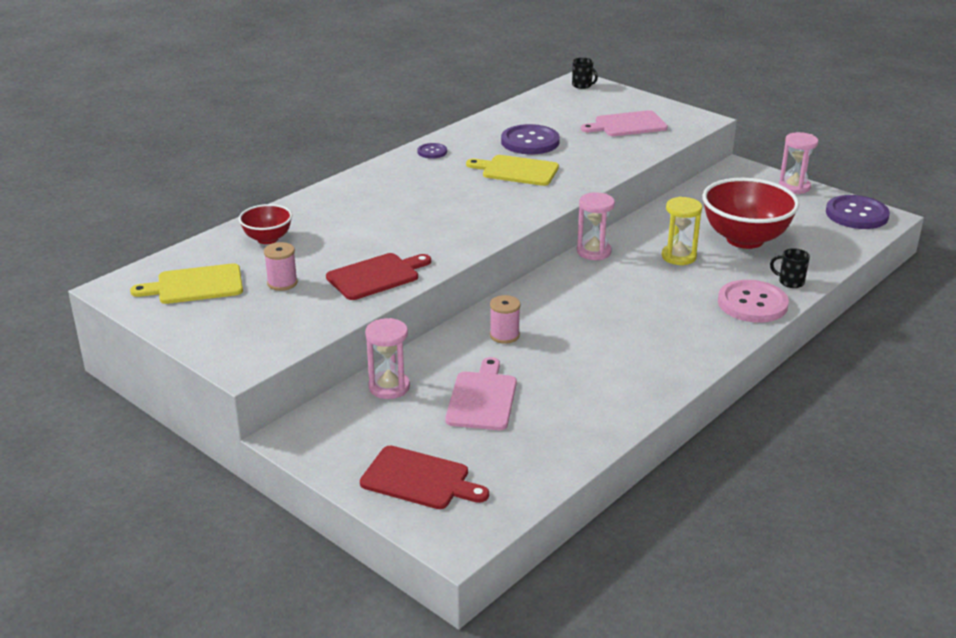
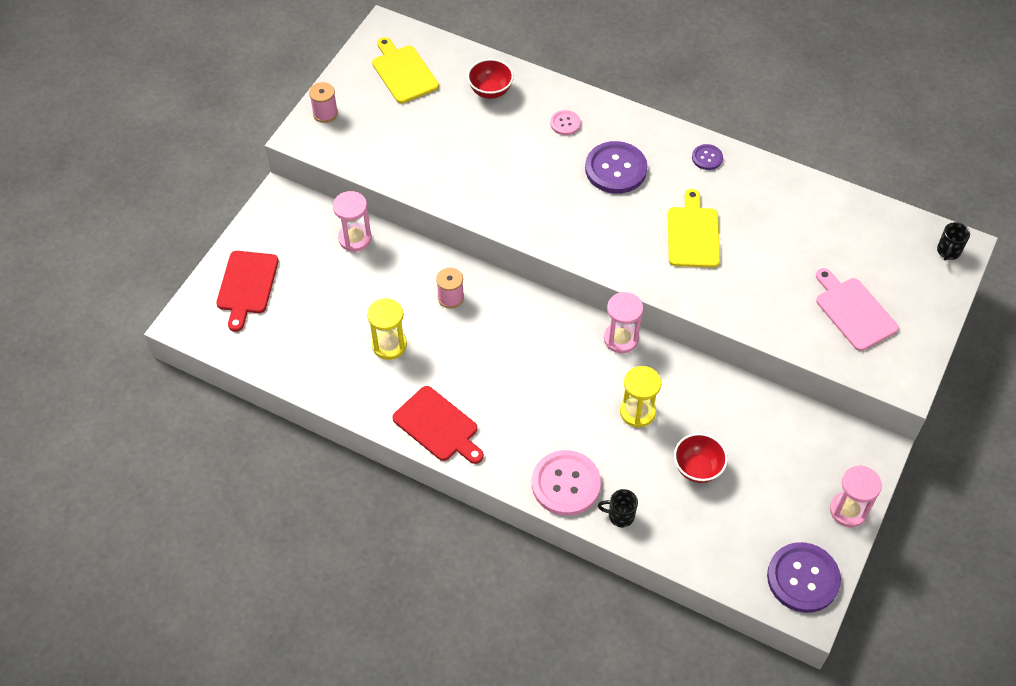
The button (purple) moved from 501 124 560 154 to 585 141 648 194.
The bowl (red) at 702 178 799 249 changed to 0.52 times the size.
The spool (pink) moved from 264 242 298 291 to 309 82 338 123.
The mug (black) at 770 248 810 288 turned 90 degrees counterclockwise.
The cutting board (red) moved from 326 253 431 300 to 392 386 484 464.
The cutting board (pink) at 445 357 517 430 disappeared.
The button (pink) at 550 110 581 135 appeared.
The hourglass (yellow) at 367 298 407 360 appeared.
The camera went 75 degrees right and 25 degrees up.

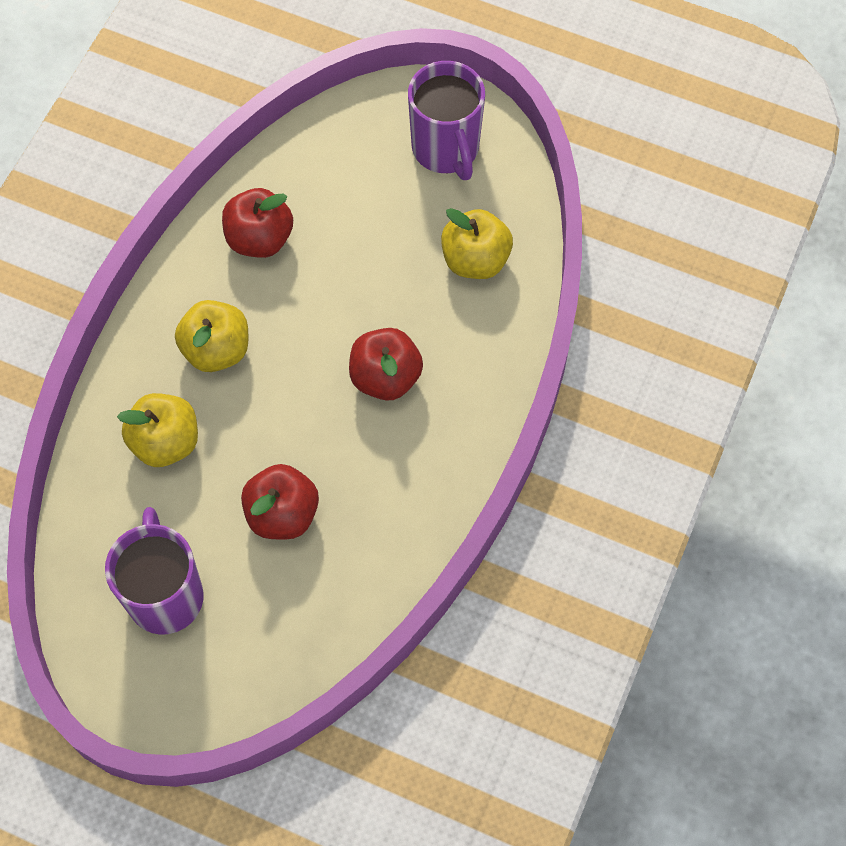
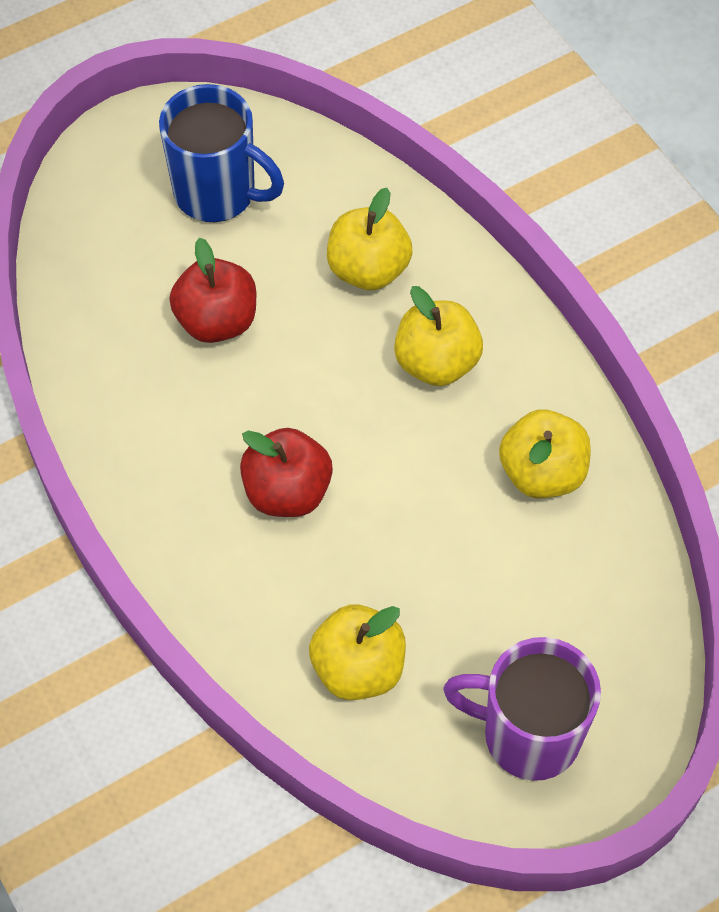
The apple (red) at 222 188 293 258 became the apple (yellow) at 499 409 591 498.
The mug (purple) at 105 507 203 635 became the mug (blue) at 159 84 284 222.
The camera went 125 degrees right and 5 degrees down.

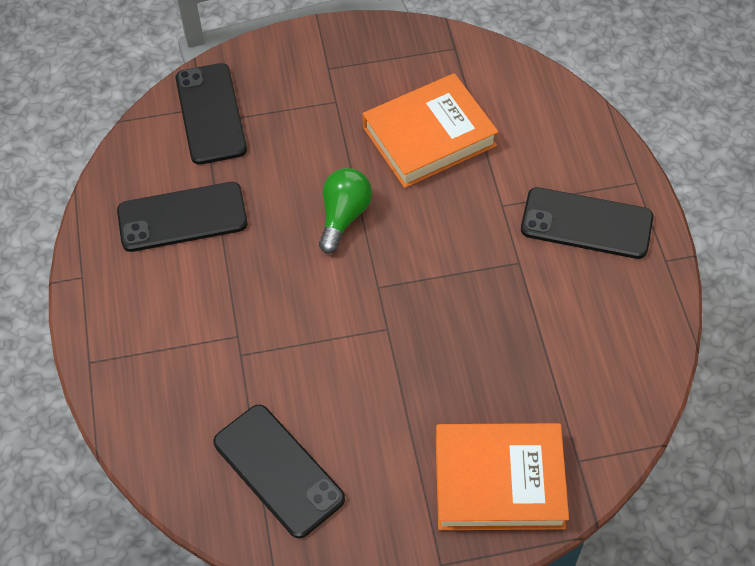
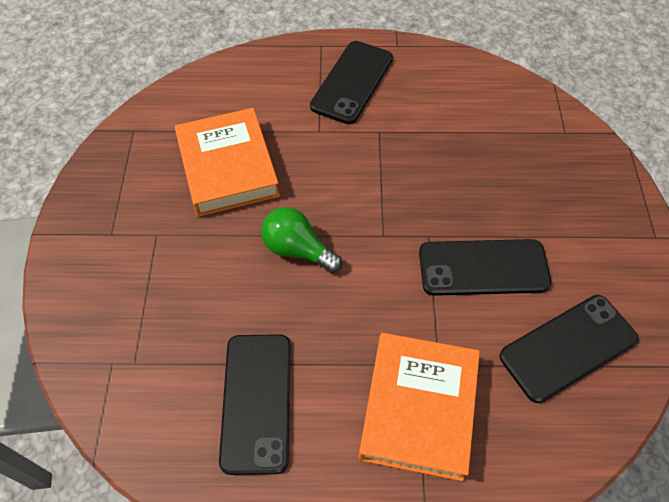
The phone (black) moved from 176 63 247 165 to 419 239 551 296.
The book (orange) moved from 436 423 569 530 to 359 333 480 481.
The camera went 80 degrees left and 0 degrees up.

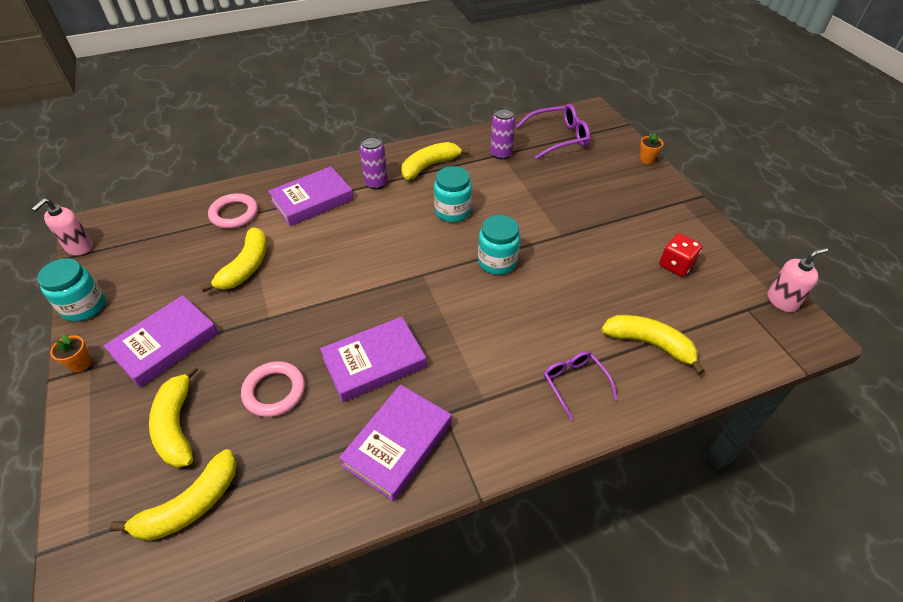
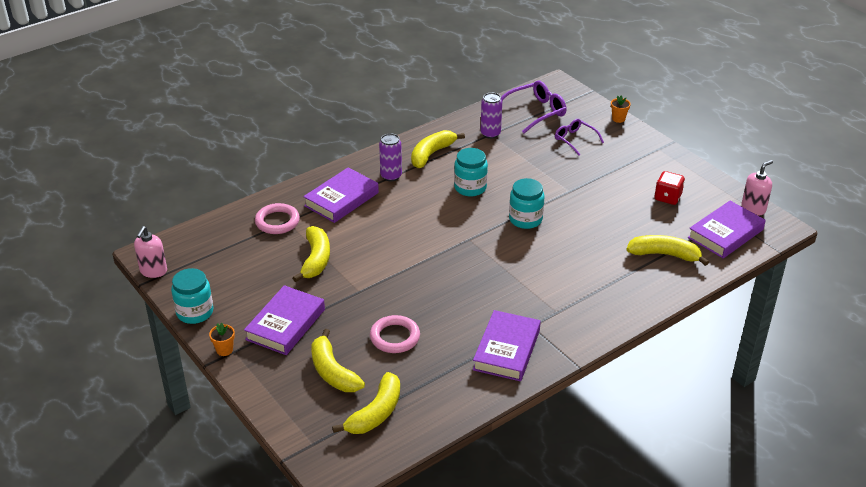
The book (purple) moved from 320 317 427 402 to 688 201 766 258.
The glasses (purple) moved from 544 351 618 421 to 555 119 604 156.
The camera went 15 degrees left and 10 degrees down.

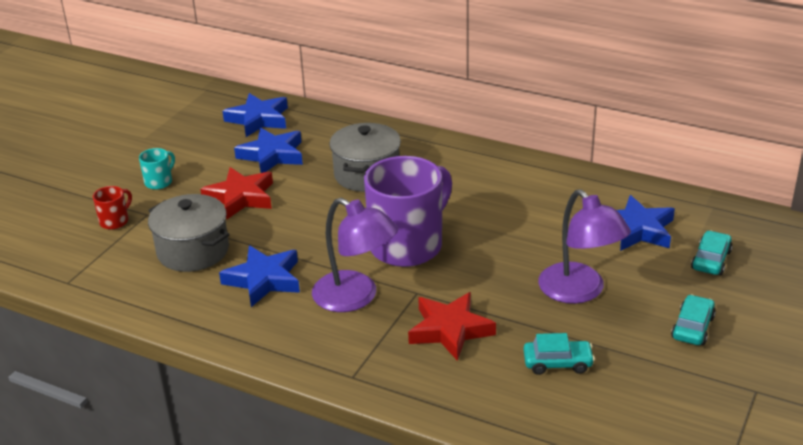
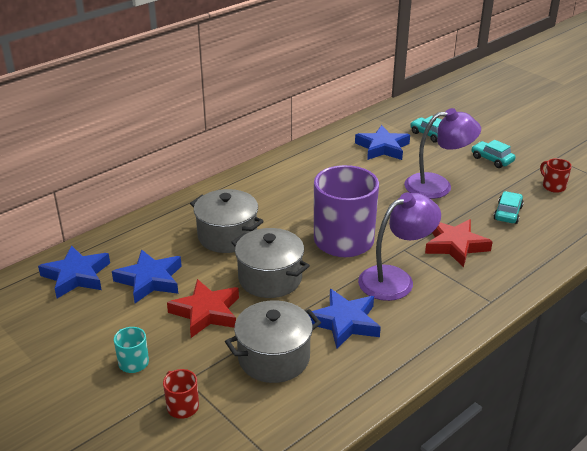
The mug (red) at 540 158 572 193 appeared.
The pot (grey) at 231 228 310 298 appeared.
The camera went 70 degrees left and 0 degrees up.

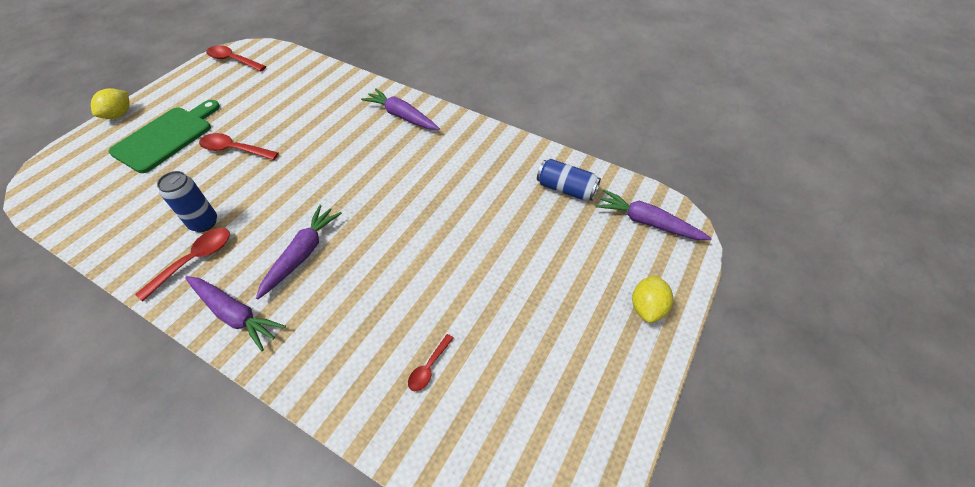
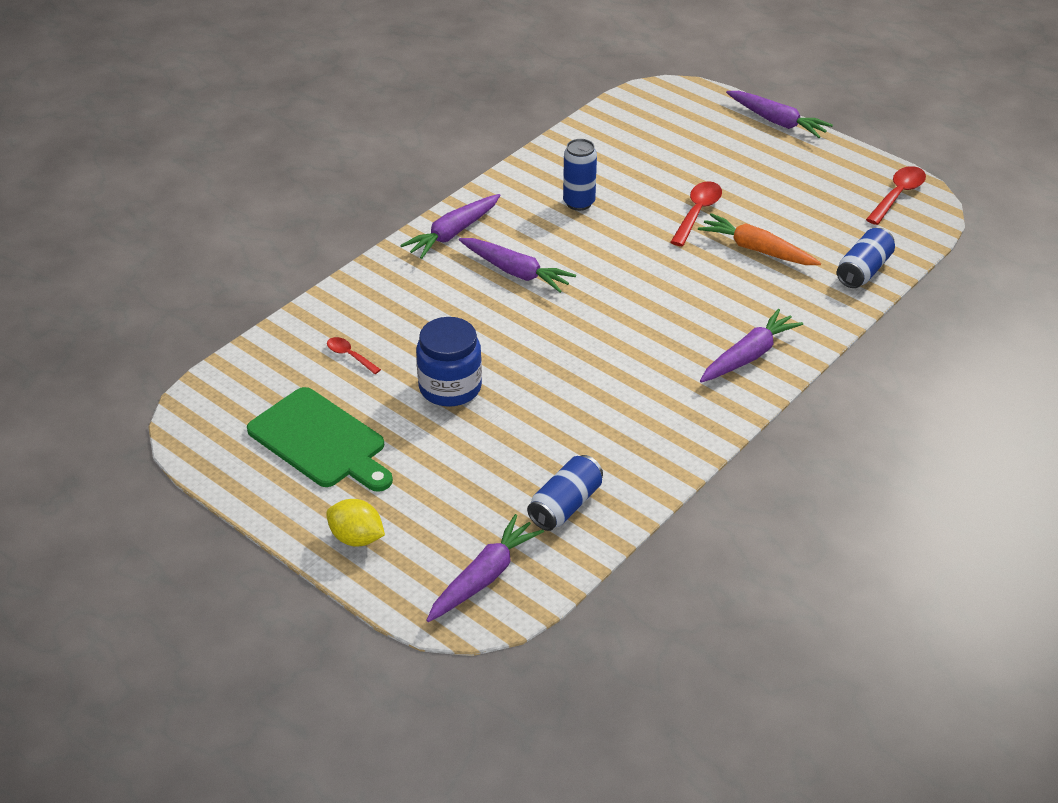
The lemon (yellow) at 91 88 130 119 was replaced by the carrot (purple) at 726 91 833 138.
The cutting board (green) moved from 109 100 220 173 to 247 387 393 492.
The spoon (red) at 135 228 230 302 disappeared.
The carrot (orange) at 698 213 821 265 appeared.
The can (blue) at 837 228 895 288 appeared.
The jar (blue) at 416 317 482 407 appeared.
The camera went 100 degrees right and 10 degrees down.

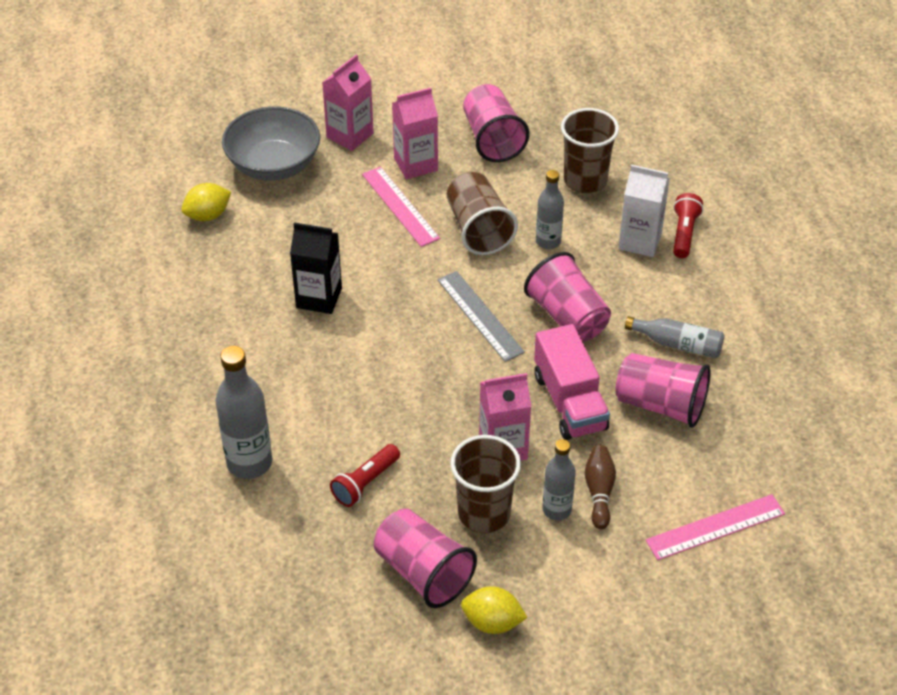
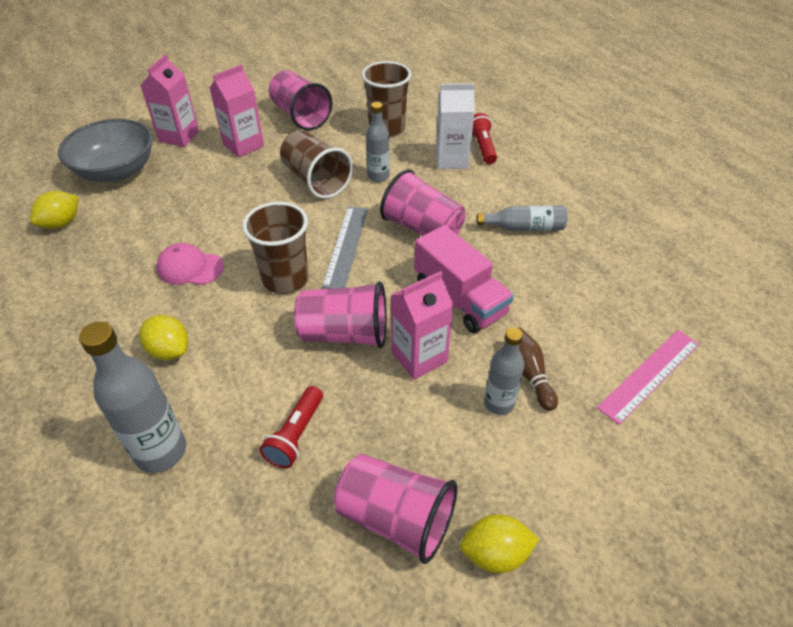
The ruler (pink) at 362 167 440 247 disappeared.
The carton (black) at 290 222 342 314 was replaced by the cap (pink) at 156 243 224 285.
The ruler (grey) at 437 271 525 362 turned 60 degrees clockwise.
The cup (pink) moved from 615 353 711 428 to 294 281 387 348.
The cup (brown) moved from 450 435 521 533 to 242 202 309 294.
The lemon (yellow) at 139 315 188 360 appeared.
The camera went 20 degrees left and 0 degrees up.

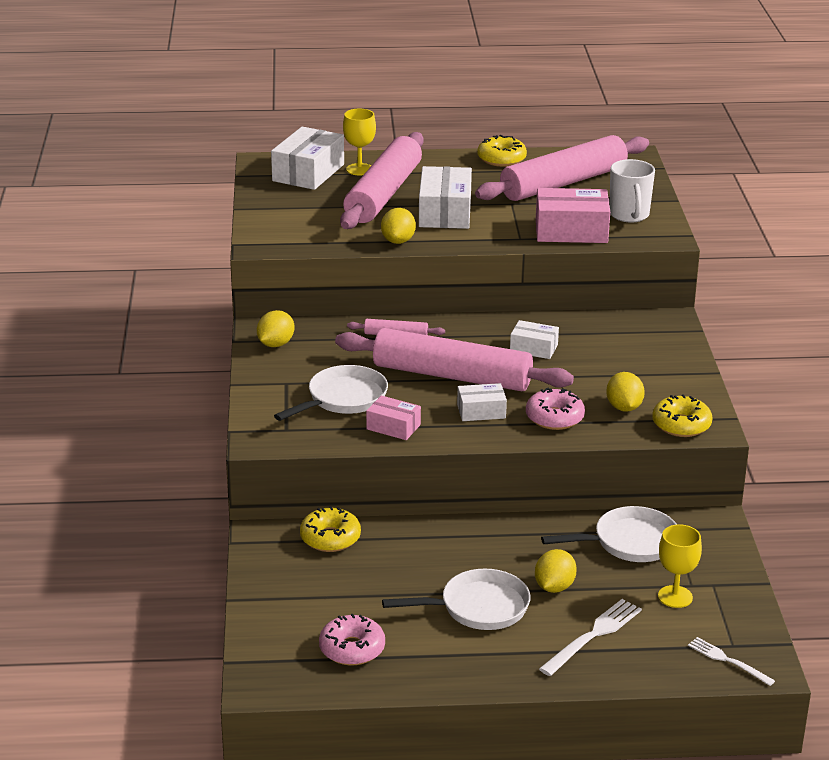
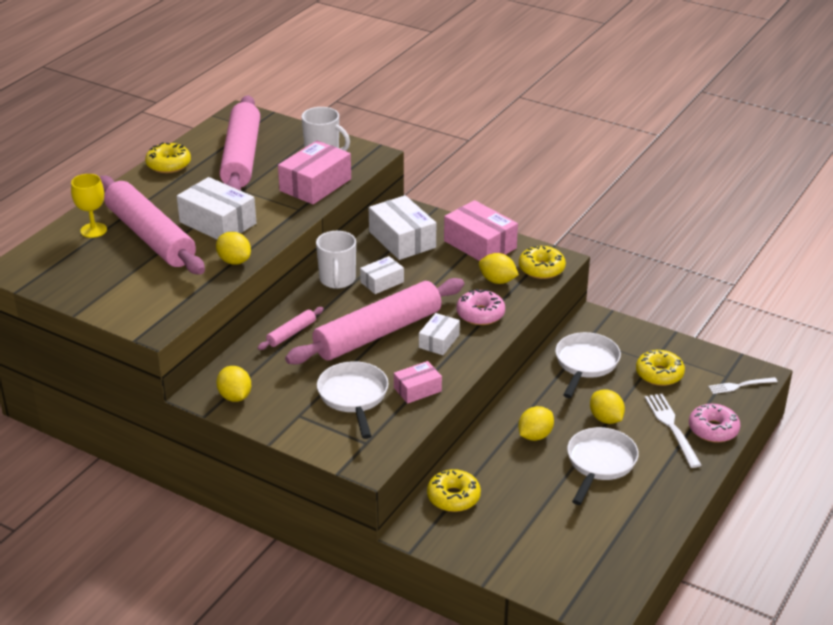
The box (white) moved from 271 127 344 190 to 369 195 436 260.
The goblet (yellow) at 658 524 702 608 was replaced by the donut (yellow) at 636 350 685 386.
The donut (pink) moved from 319 614 385 666 to 689 404 741 443.
The box (pink) at 444 200 518 261 appeared.
The mug (white) at 316 231 356 289 appeared.
The lemon (yellow) at 518 406 554 441 appeared.
The camera went 55 degrees left and 5 degrees up.

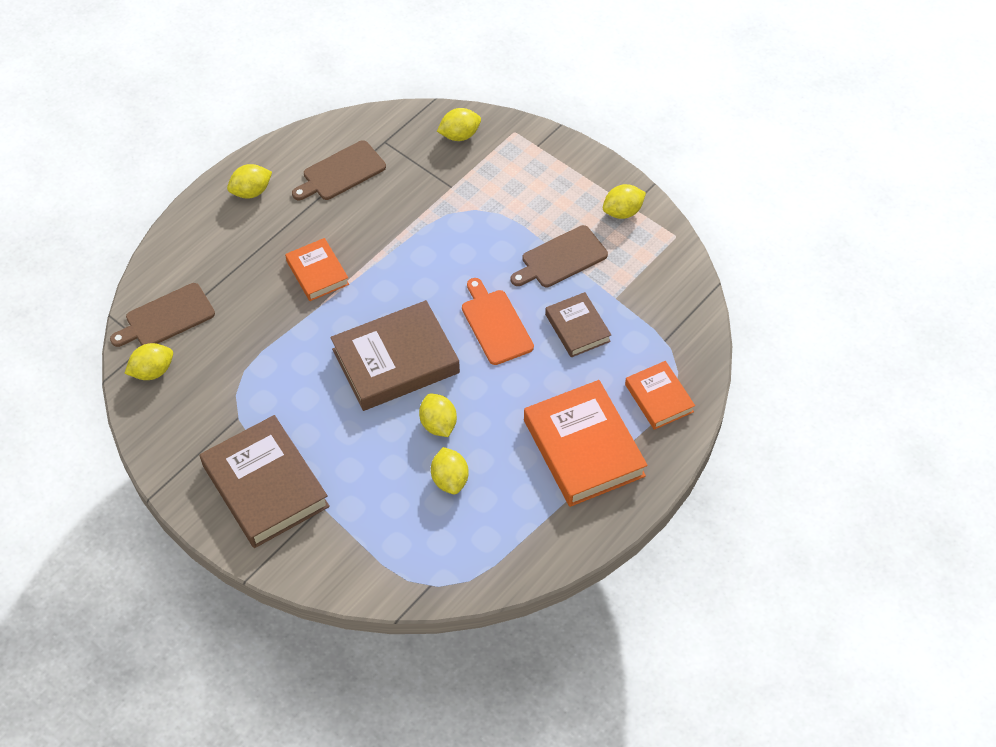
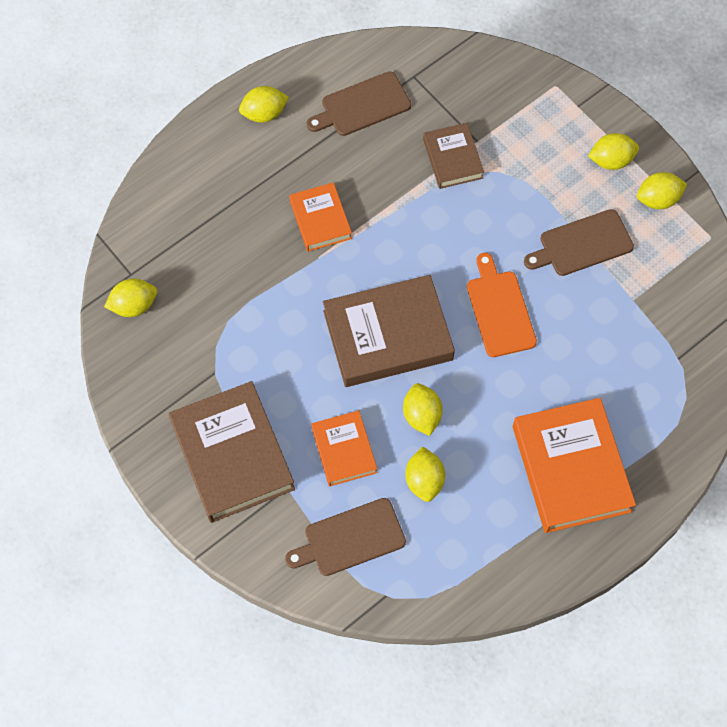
The lemon (yellow) moved from 437 108 481 141 to 588 133 639 170.
The cutting board (brown) moved from 110 283 215 347 to 285 498 406 576.
The book (brown) moved from 545 292 611 358 to 423 123 484 189.
The book (orange) moved from 625 361 695 430 to 311 410 377 486.
The camera went 10 degrees right and 10 degrees up.

